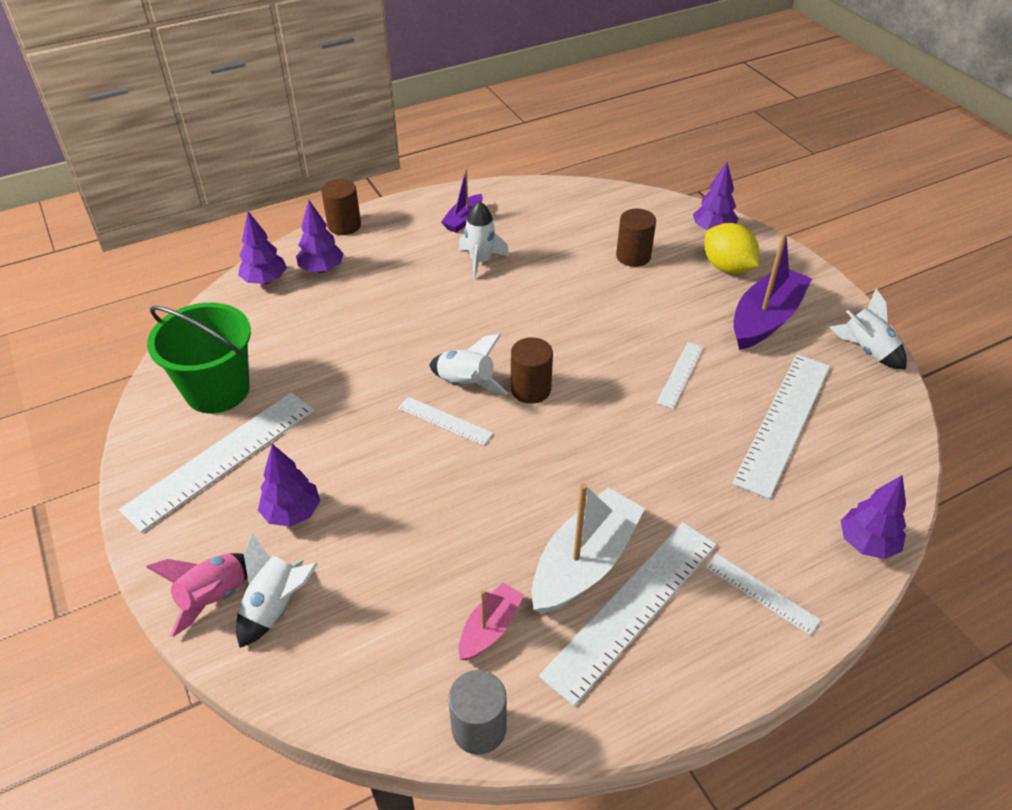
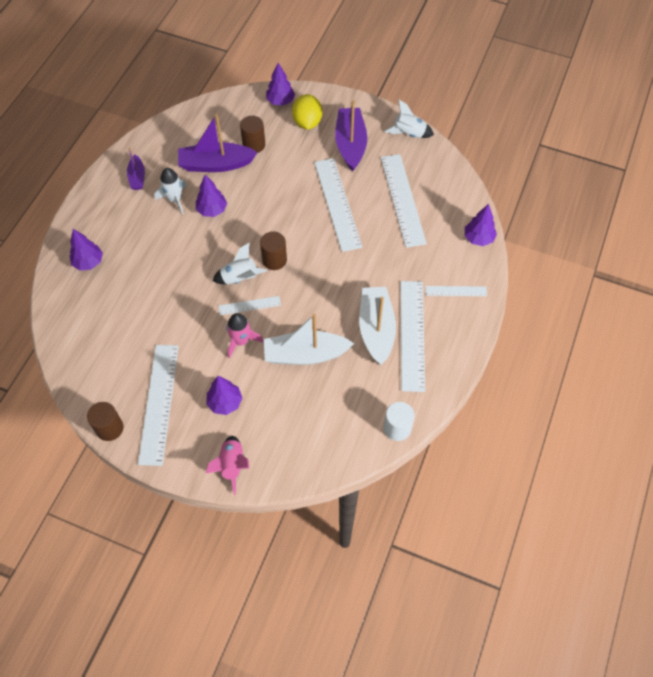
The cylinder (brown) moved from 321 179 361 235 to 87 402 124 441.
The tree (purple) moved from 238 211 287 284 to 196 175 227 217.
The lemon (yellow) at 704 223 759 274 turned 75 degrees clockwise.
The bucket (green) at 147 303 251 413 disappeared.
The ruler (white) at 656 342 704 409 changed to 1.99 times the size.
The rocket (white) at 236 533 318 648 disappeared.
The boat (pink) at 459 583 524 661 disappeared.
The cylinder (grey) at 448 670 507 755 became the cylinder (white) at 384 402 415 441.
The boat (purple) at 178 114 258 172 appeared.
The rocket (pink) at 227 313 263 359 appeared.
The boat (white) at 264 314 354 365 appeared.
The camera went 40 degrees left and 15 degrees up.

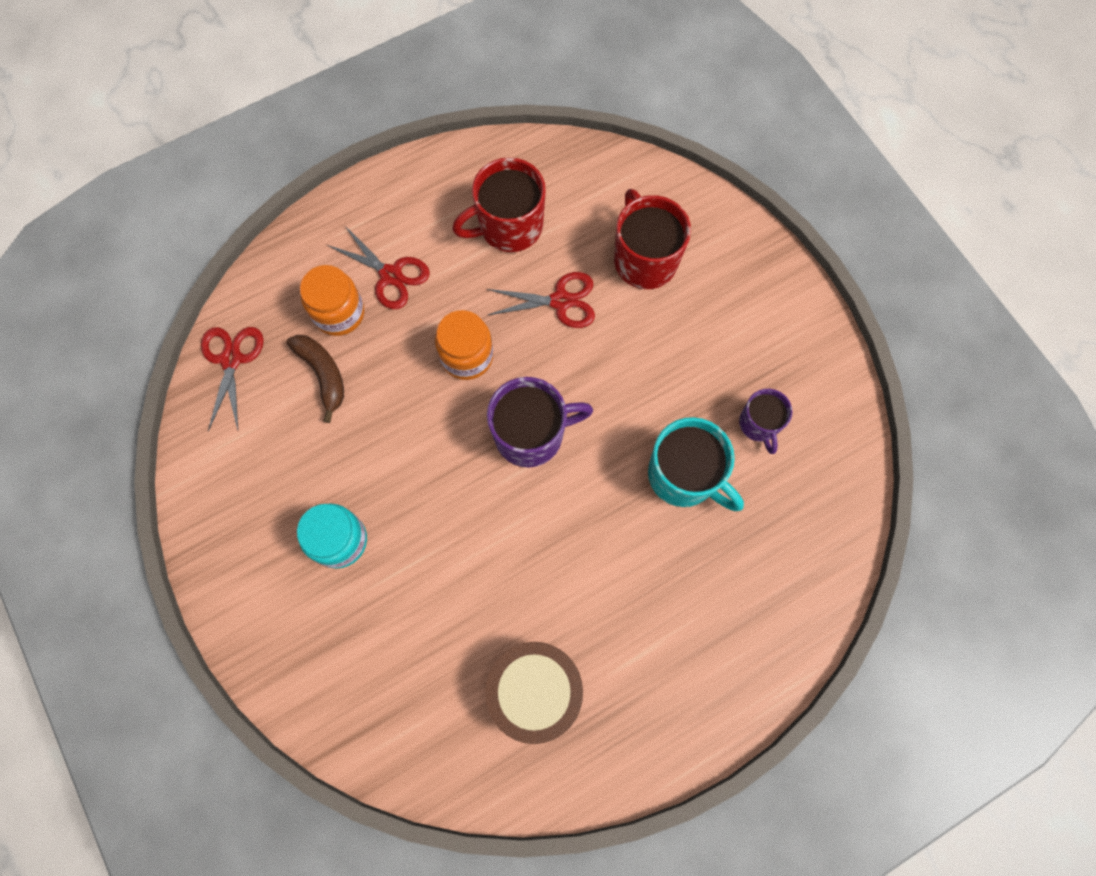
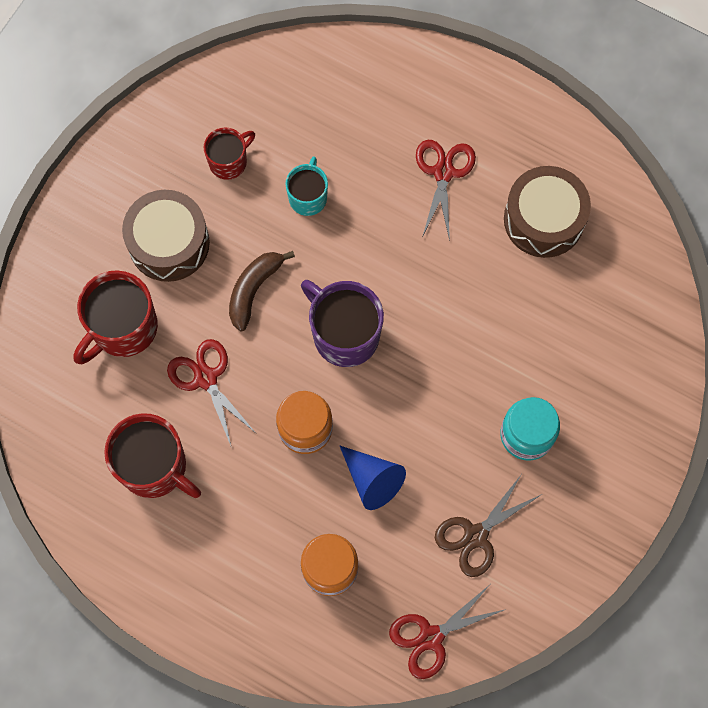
The scissors (red) moved from 327 225 430 309 to 416 140 476 241.
The banana (brown) moved from 286 335 344 423 to 229 251 295 331.
The mug (purple) at 739 389 792 454 became the mug (red) at 203 127 255 180.
The mug (turquoise) at 648 417 744 511 changed to 0.60 times the size.
The drum (brown) at 122 190 210 282 appeared.
The cone (blue) at 340 446 406 510 appeared.
The scissors (brown) at 435 475 542 577 appeared.
The camera went 120 degrees left and 0 degrees up.

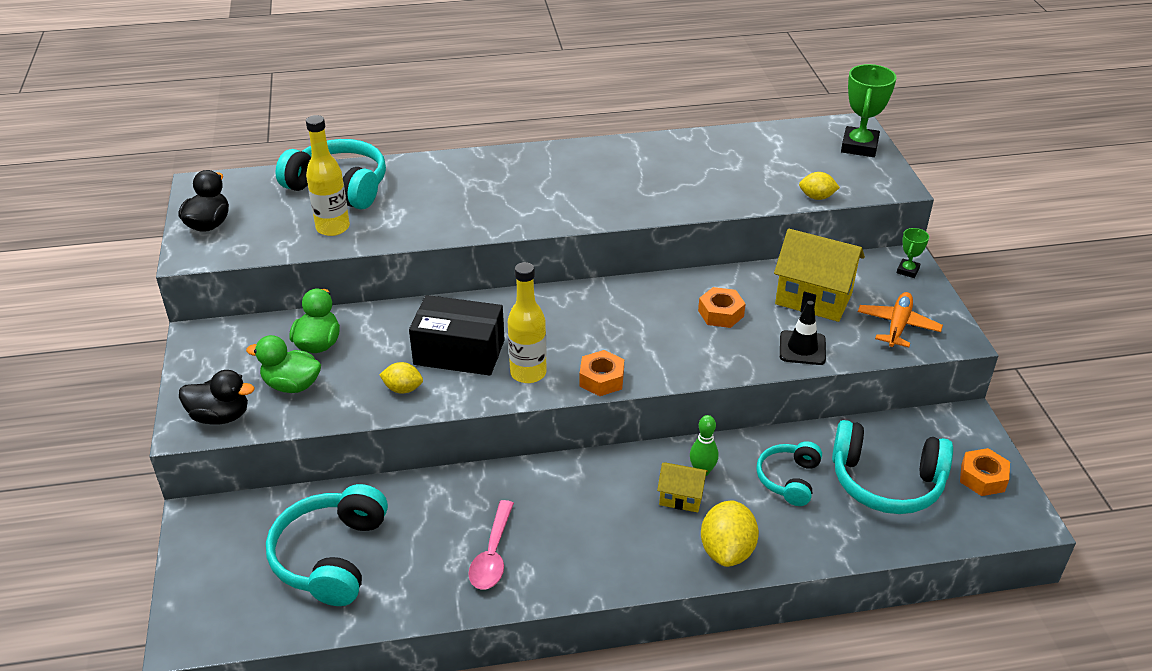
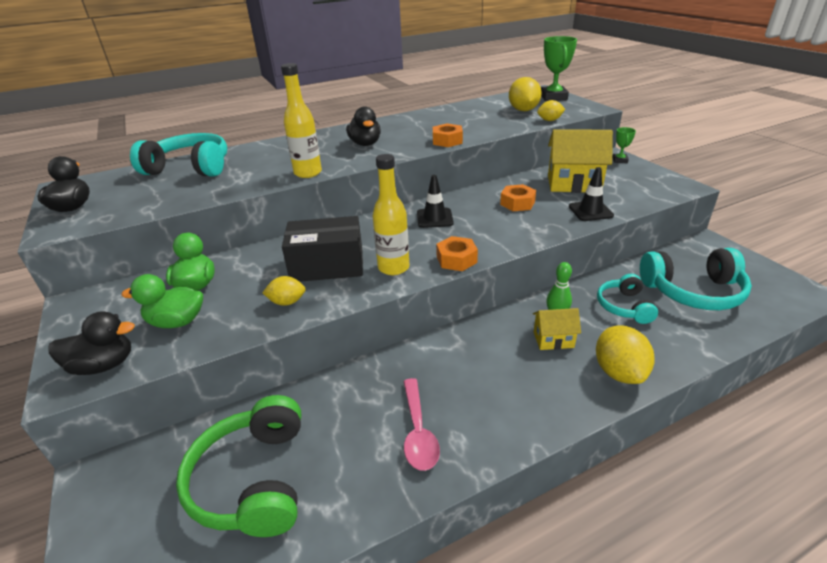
The bottle (yellow) moved from 306 115 350 236 to 281 63 322 178.
The plane (orange) at 858 292 943 347 disappeared.
The nut (orange) moved from 960 448 1010 496 to 433 123 463 147.
The headphones (turquoise) at 266 484 388 606 became the headphones (green) at 176 395 301 537.
The lemon (yellow) at 509 77 542 111 appeared.
The duck (black) at 346 106 381 146 appeared.
The traffic cone (black) at 417 175 454 228 appeared.
The camera went 15 degrees left and 5 degrees down.

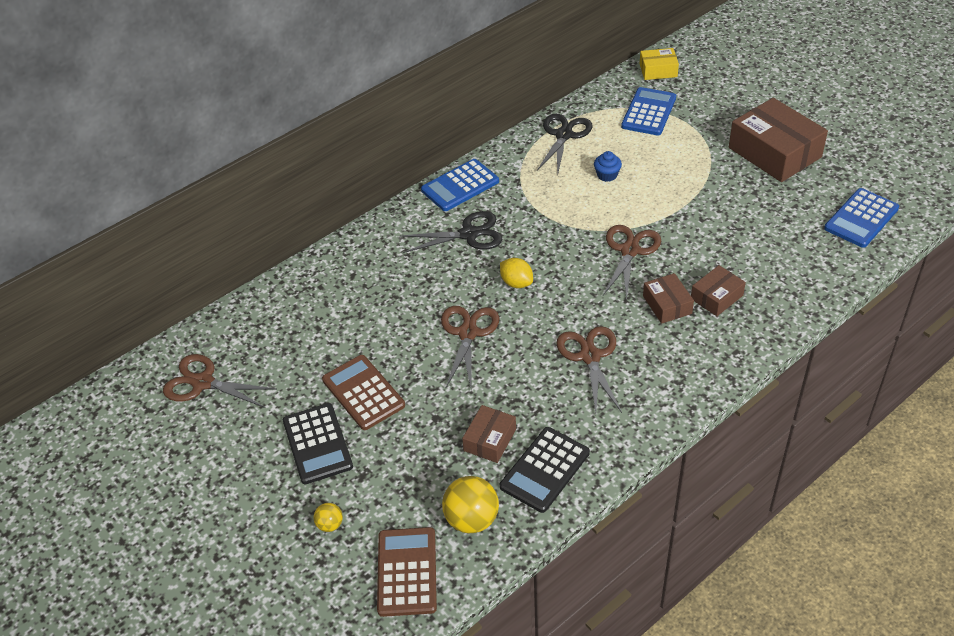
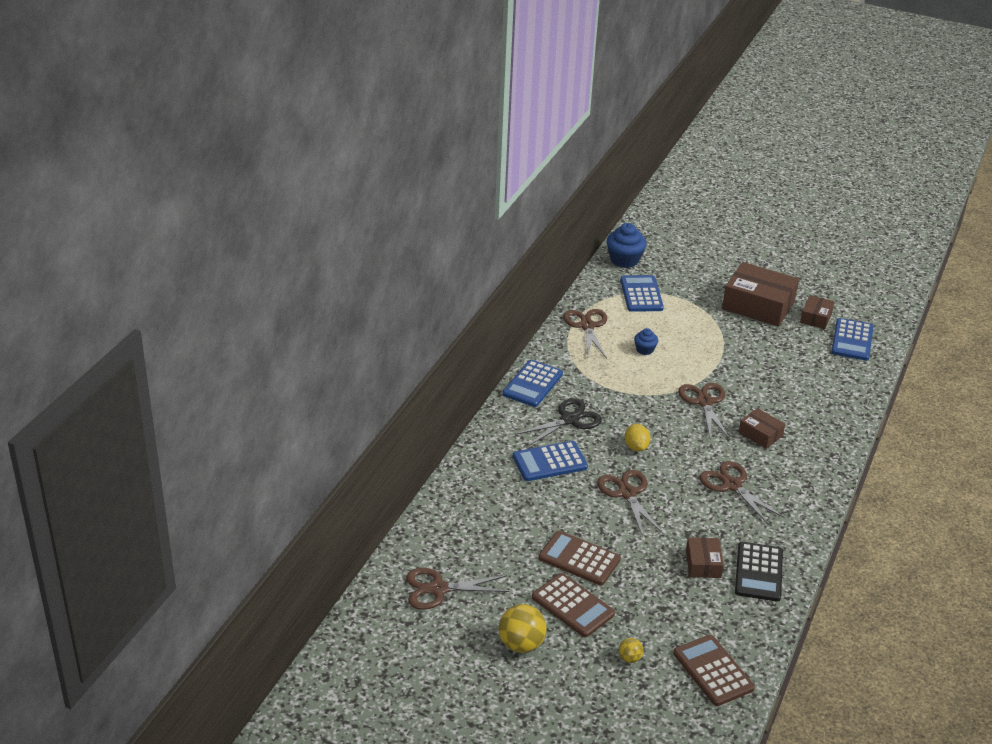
The box (yellow) at 640 48 679 80 was replaced by the cupcake (blue) at 606 223 647 268.
The scissors (black) at 537 114 592 174 became the scissors (brown) at 563 309 607 359.
The lemon (yellow) at 500 258 533 288 turned 60 degrees clockwise.
The box (brown) moved from 691 265 746 316 to 800 295 834 329.
The calculator (black) at 283 403 353 484 became the calculator (brown) at 532 573 615 637.
The ball (yellow) moved from 442 476 499 533 to 499 604 546 653.
The calculator (blue) at 513 441 588 481 appeared.
The camera went 30 degrees left and 10 degrees down.

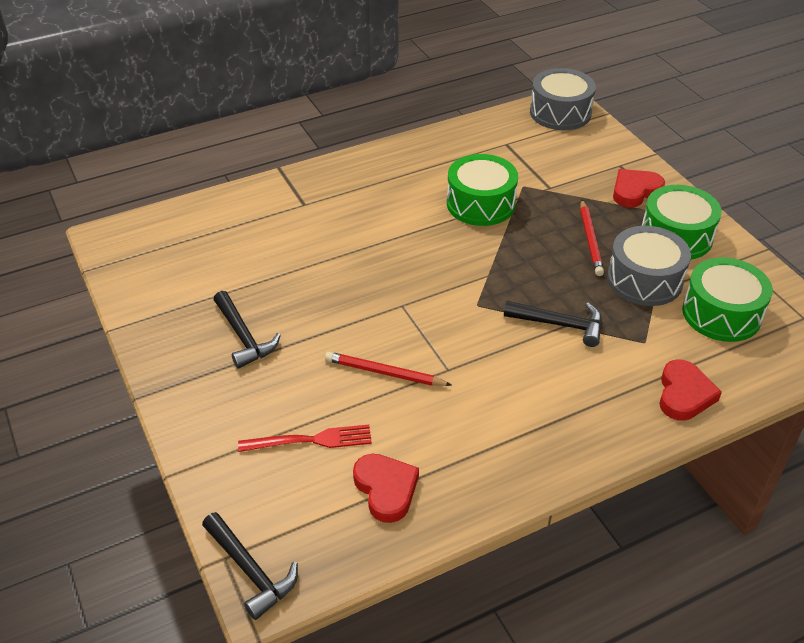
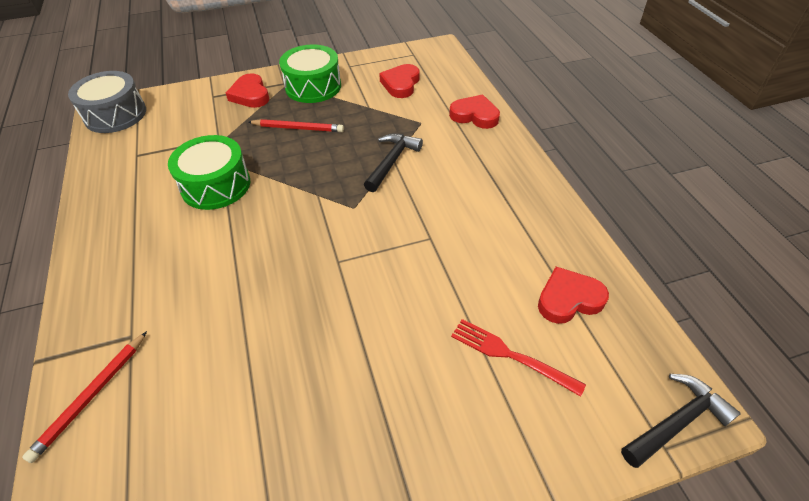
The drum (grey) at 607 226 691 306 disappeared.
The drum (green) at 682 257 773 342 was replaced by the heart (red) at 379 64 420 98.
The hammer (black) at 213 291 281 369 disappeared.
The pencil (red) moved from 325 352 452 386 to 22 331 147 463.
The fork (red) at 238 424 372 452 turned 60 degrees counterclockwise.
The camera went 80 degrees left and 5 degrees up.

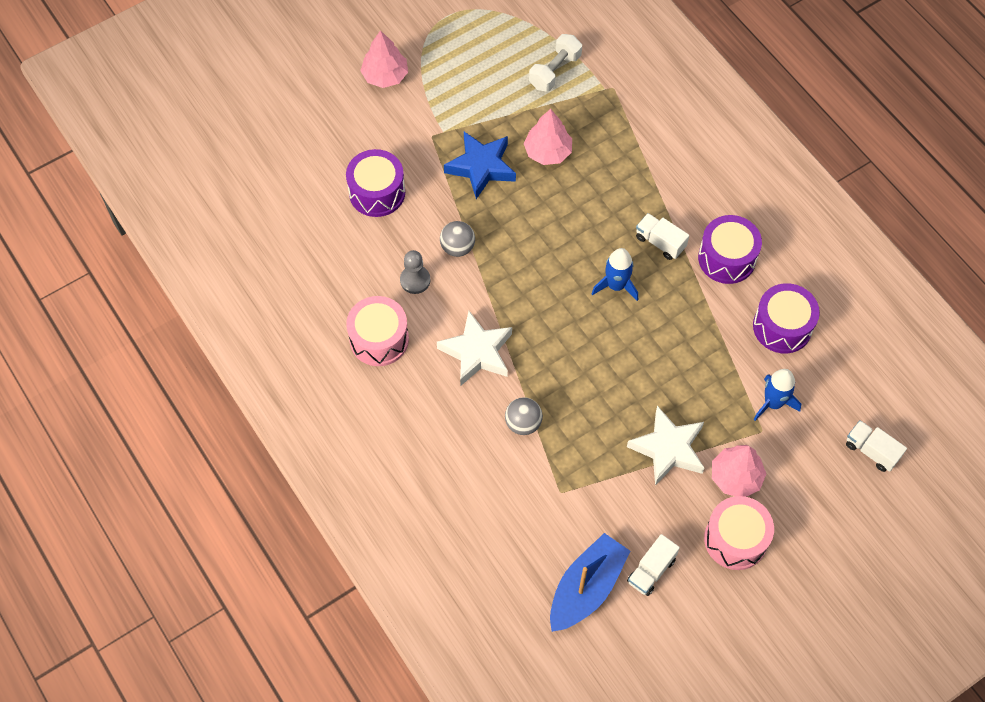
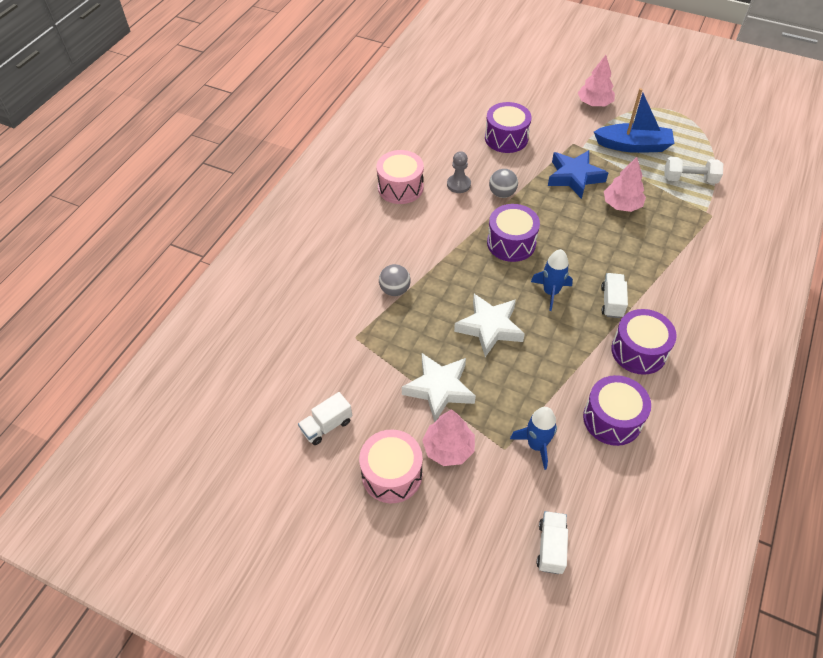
The star (white) moved from 437 311 512 385 to 454 294 525 357.
The boat (blue) moved from 550 533 630 632 to 594 88 675 153.
The truck (white) at 627 534 680 596 turned 45 degrees counterclockwise.
The drum (purple) at 487 204 540 262 appeared.
The camera went 60 degrees right and 10 degrees down.

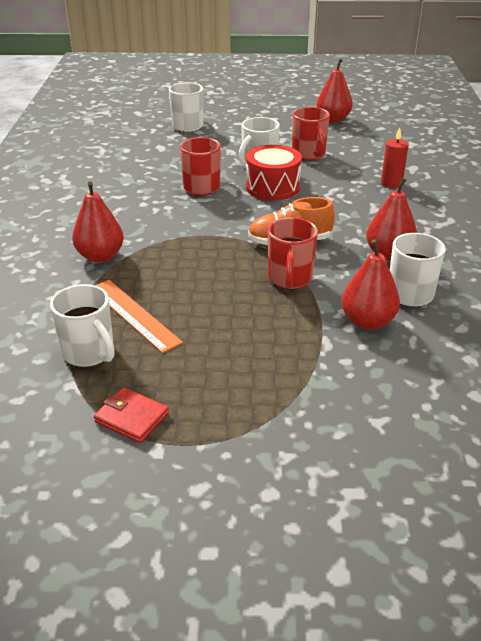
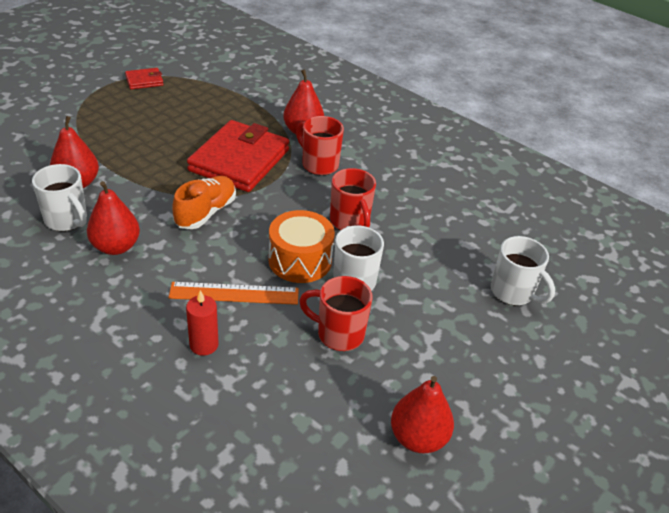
The drum (red) at 246 145 302 200 became the drum (orange) at 269 210 335 283.
The mug (red) moved from 268 217 318 289 to 296 116 344 175.
The ruler (orange) moved from 95 280 183 353 to 168 282 299 305.
The mug (white) at 50 284 115 367 disappeared.
The wallet (red) at 187 120 289 192 appeared.
The camera went 125 degrees right and 5 degrees up.

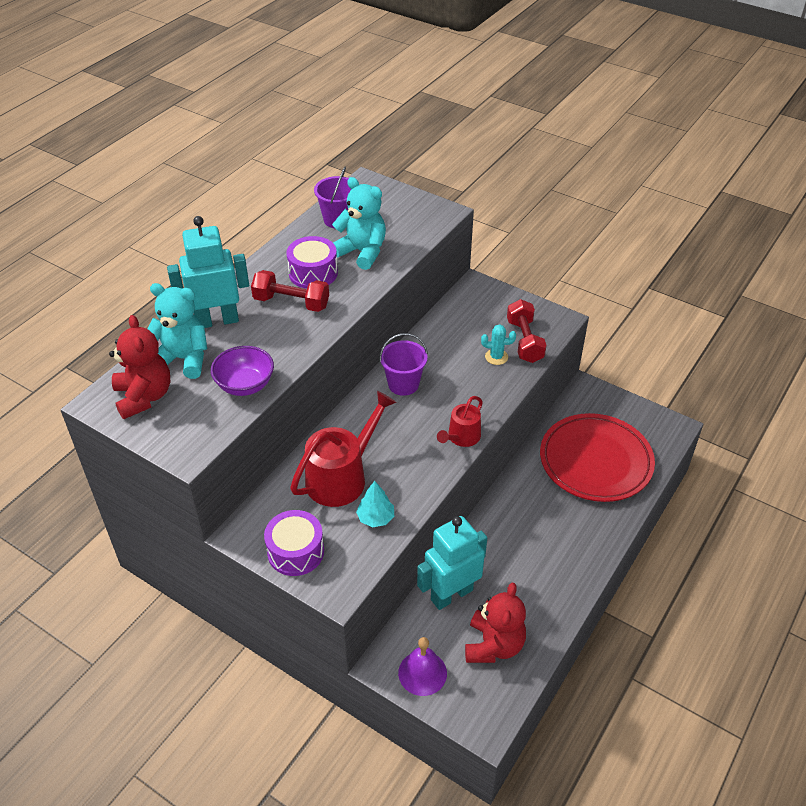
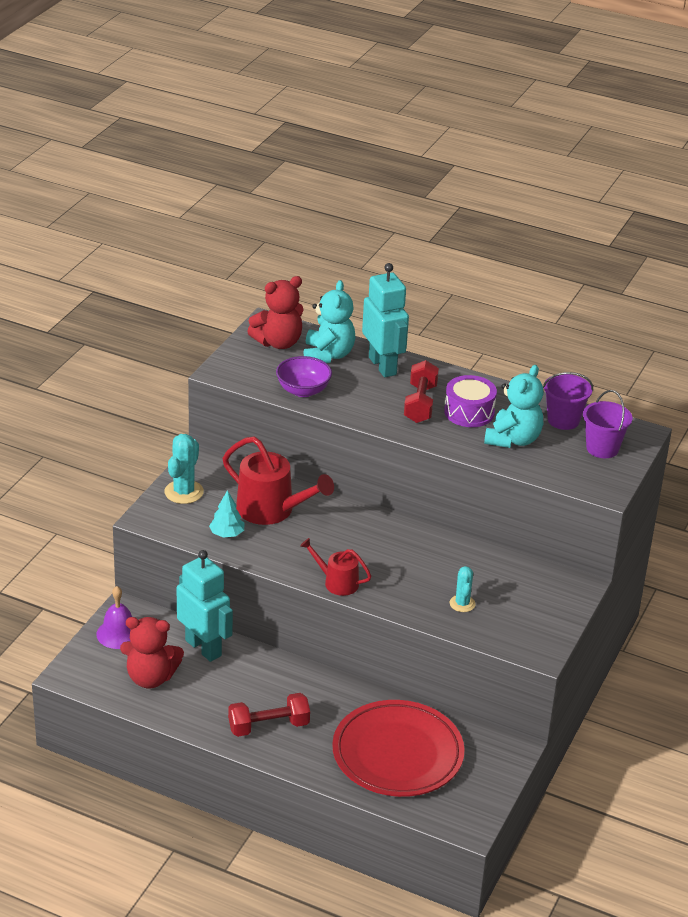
The dumbbell (red) moved from 507 299 547 363 to 228 693 310 737.
The bucket (purple) moved from 379 333 428 396 to 583 390 632 458.
The drum (purple) at 264 510 324 576 was replaced by the cactus (turquoise) at 164 434 204 504.
The camera went 80 degrees right and 10 degrees down.

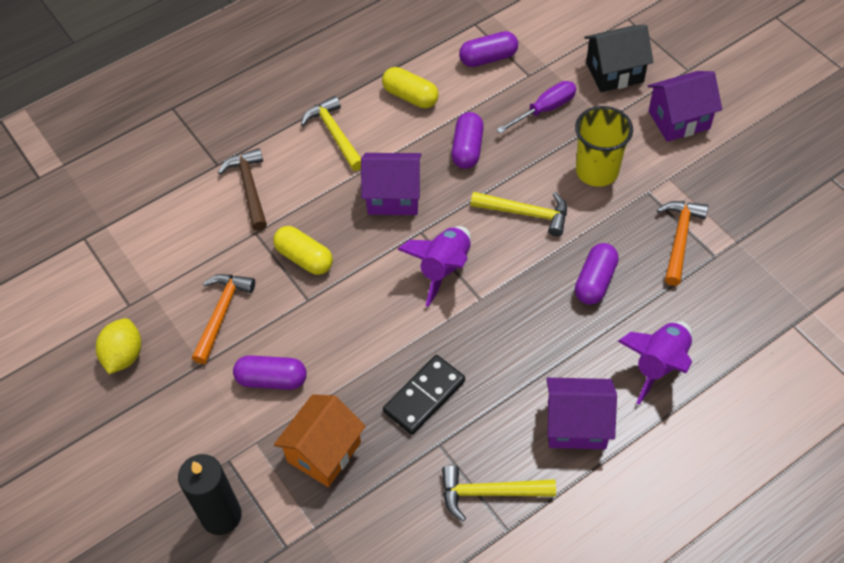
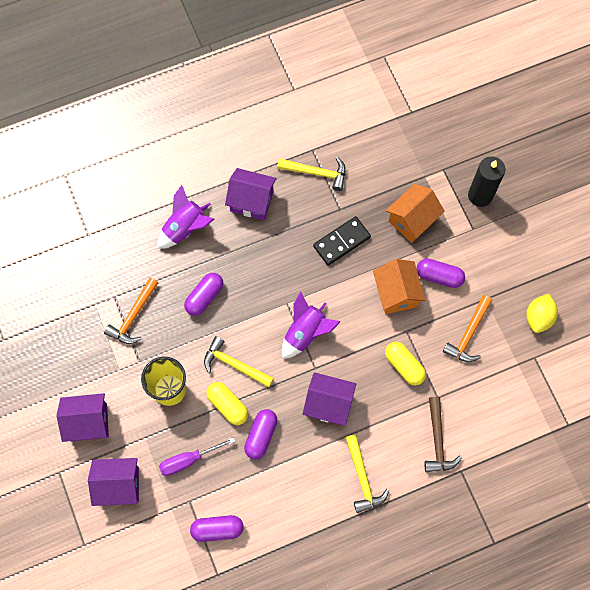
The house (black) at 584 25 654 92 became the house (purple) at 88 458 139 506.
The capsule (yellow) moved from 382 67 439 108 to 206 382 248 425.
The house (orange) at 373 259 425 314 appeared.
The camera went 170 degrees left and 15 degrees up.

